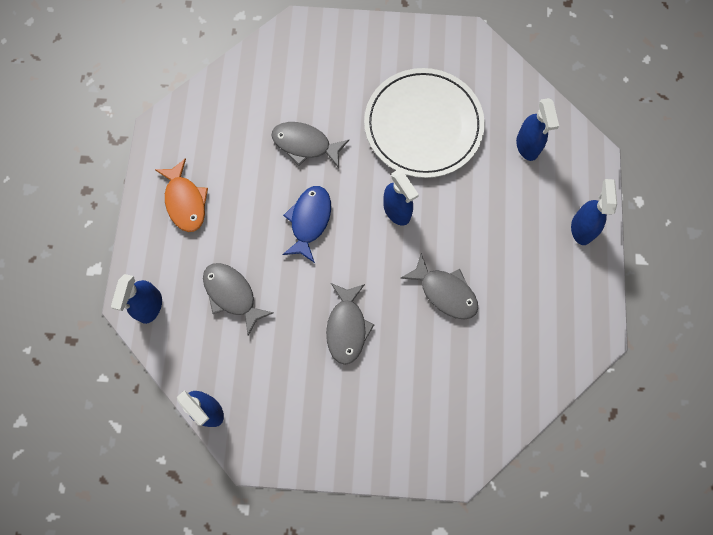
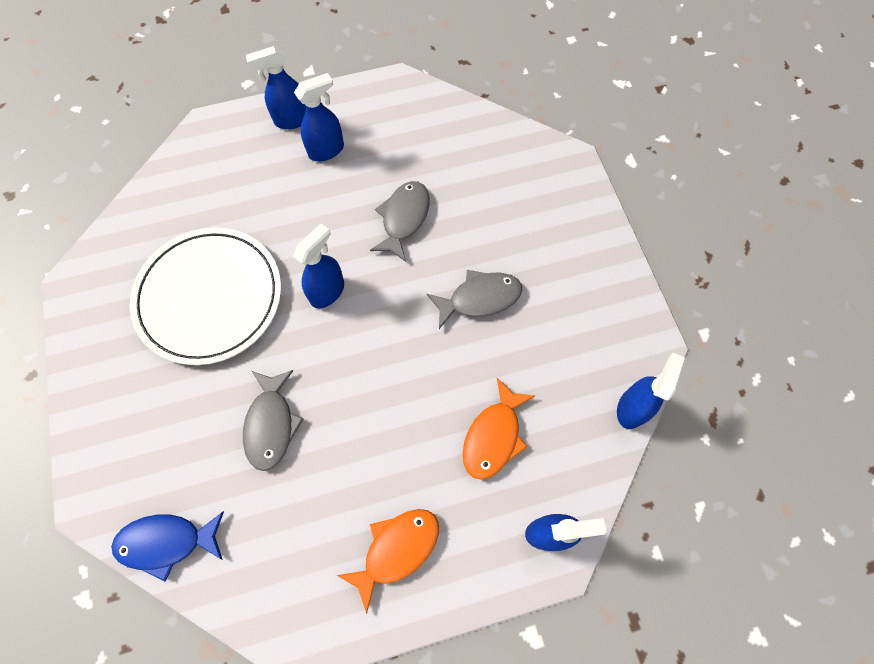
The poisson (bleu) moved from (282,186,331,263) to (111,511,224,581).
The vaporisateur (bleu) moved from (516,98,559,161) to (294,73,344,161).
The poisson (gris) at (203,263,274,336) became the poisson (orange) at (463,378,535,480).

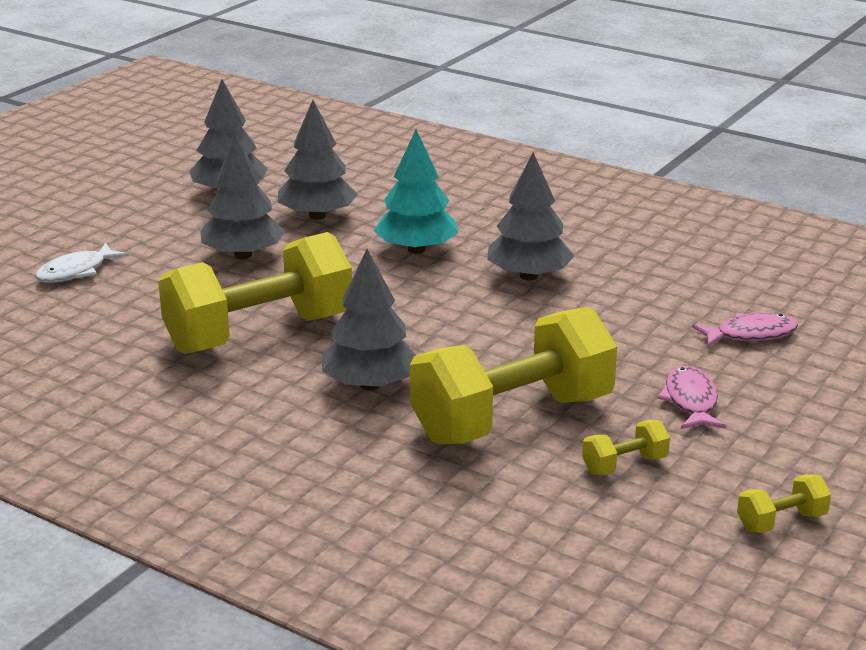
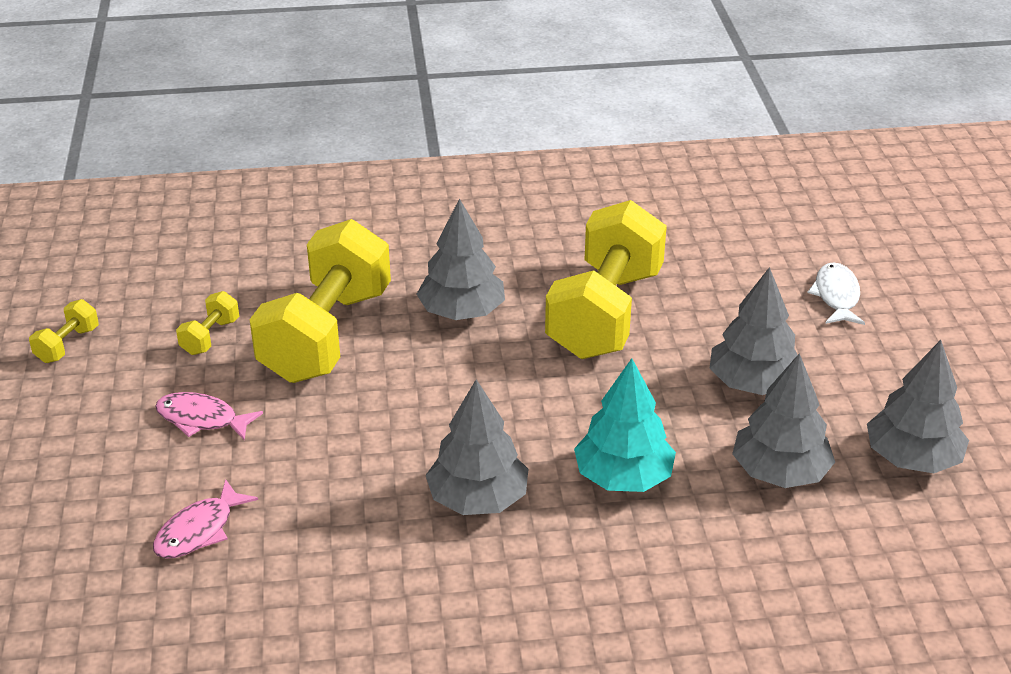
The poisson (rose) at (657,366,726,429) turned 150 degrees clockwise.

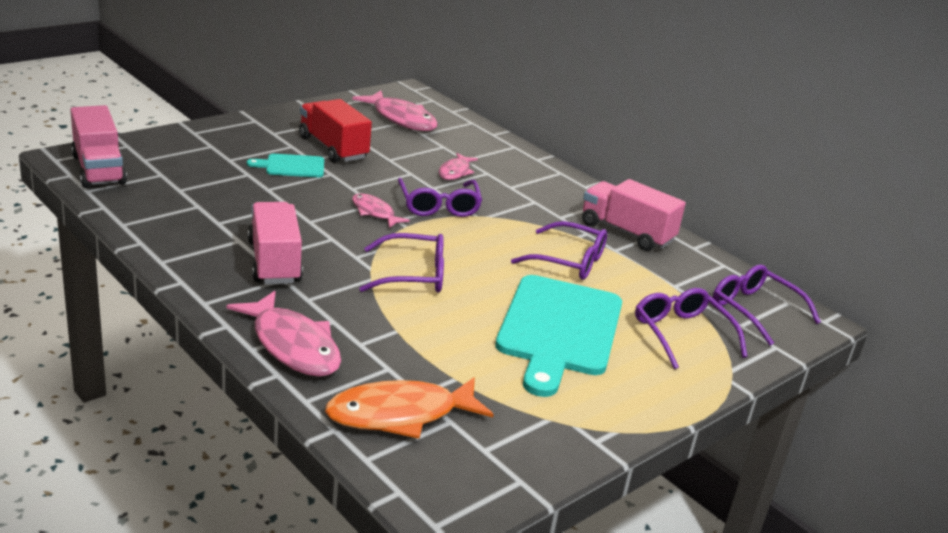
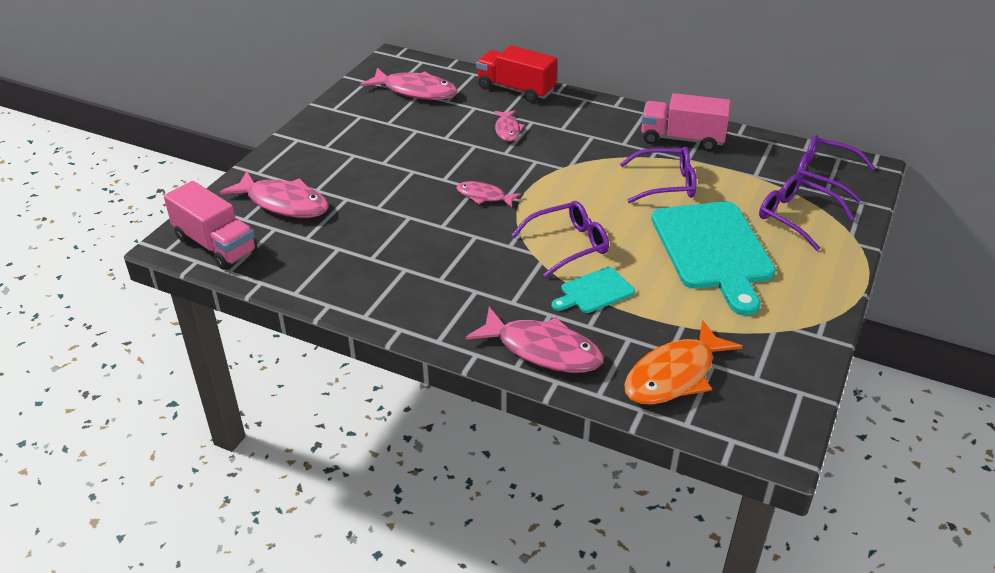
The poisson (rose) at (220,170,329,218) appeared.
The camion (rouge) moved from (299,99,372,163) to (476,45,557,103).
The planche à découper (turquoise) moved from (247,154,324,177) to (552,267,635,313).
The camion (rose) at (248,202,303,284) disappeared.
The lunettes (violet) at (398,178,482,217) disappeared.

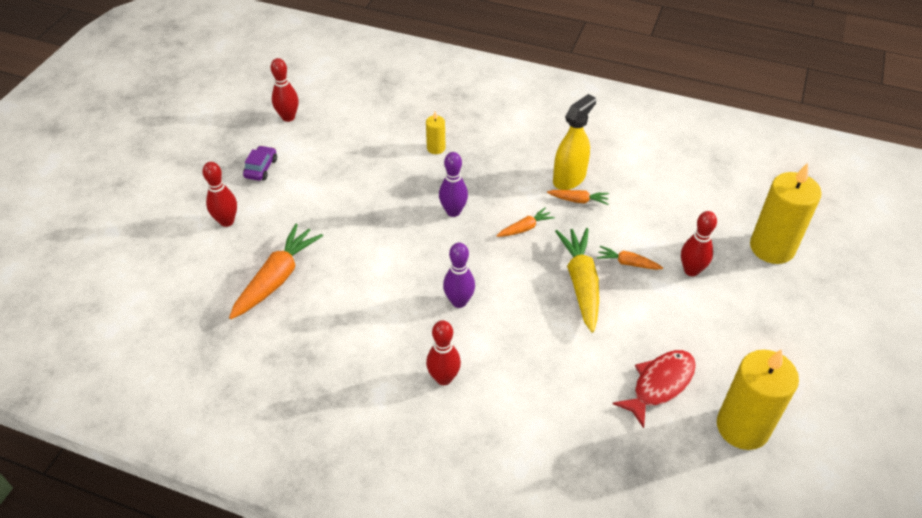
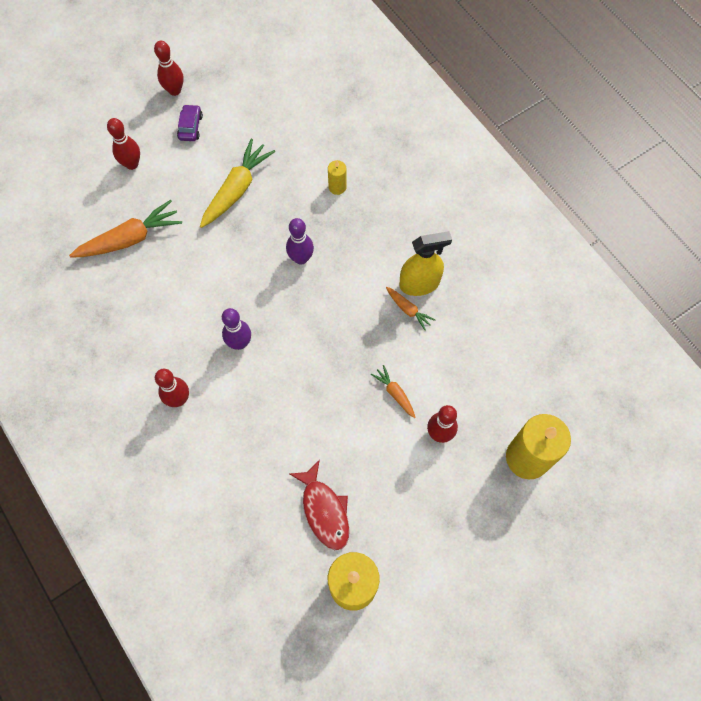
The quille (rouge) moved from (271,58,299,122) to (154,41,184,96).
The voiture (violet) at (243,145,277,181) turned 45 degrees counterclockwise.
The carotte (jaune) moved from (555,228,599,332) to (200,139,275,228).
The poisson (rouge) at (613,350,696,428) turned 75 degrees clockwise.
The carotte (orange) at (496,207,555,237) disappeared.

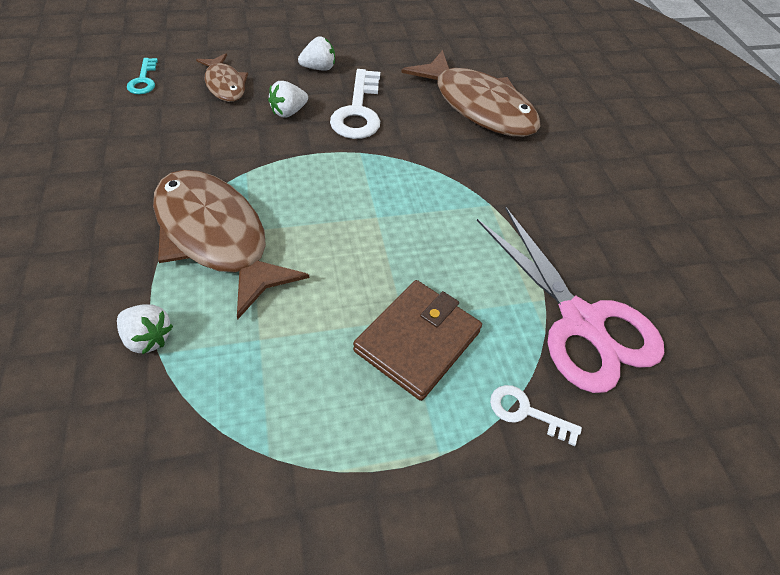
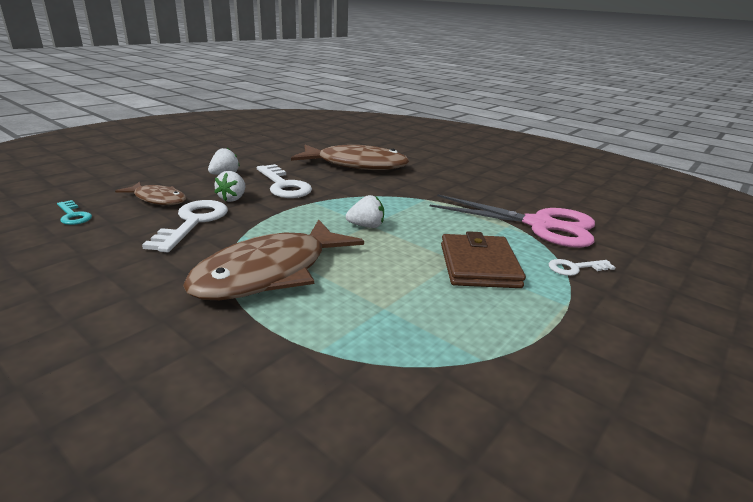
The clé (blanc) at (142,200,228,252) appeared.
The poisson (marron) at (153,170,309,320) turned 60 degrees counterclockwise.
The fraise (blanc) moved from (117,304,173,354) to (346,195,384,228).

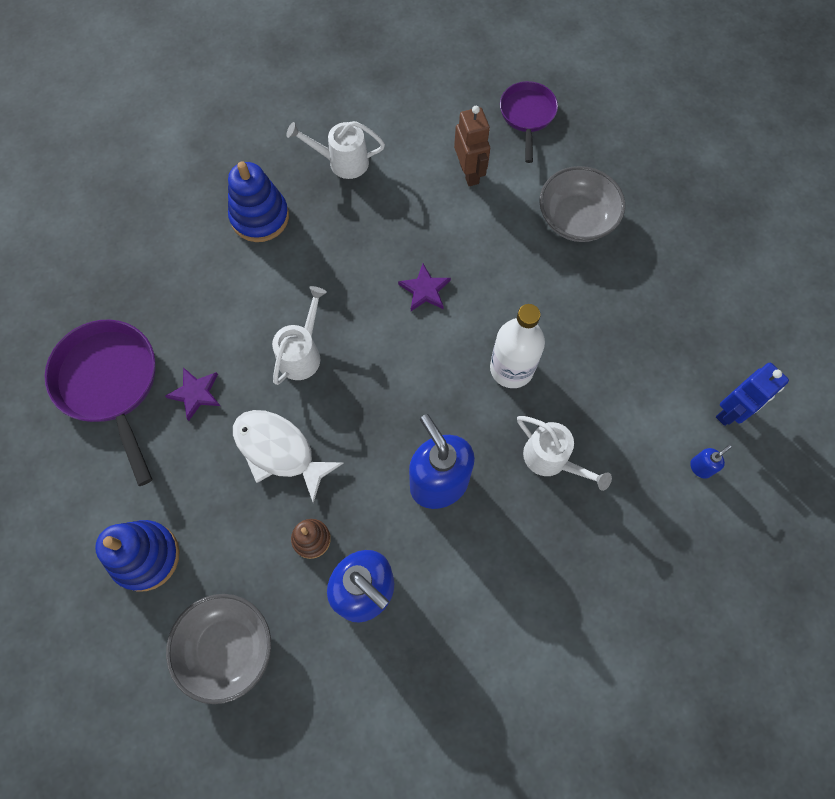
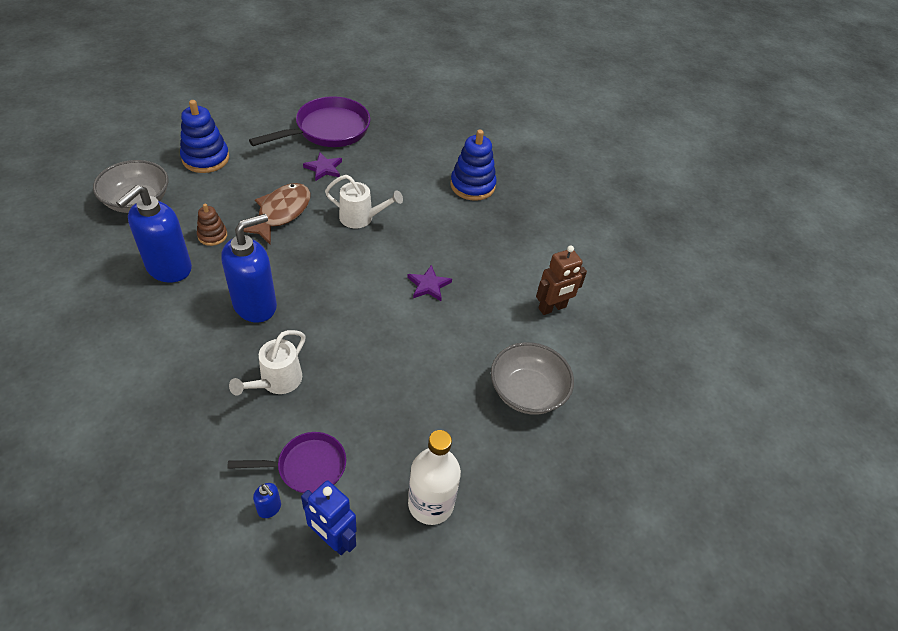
The poêle (violet) moved from (500,81,558,163) to (227,432,346,493).
The poisson (blanc) at (233,410,343,503) became the poisson (marron) at (244,183,310,245).
The bouteille (blanc) moved from (490,304,545,388) to (408,430,461,525).
The arrosoir (blanc) at (286,121,385,179) disappeared.

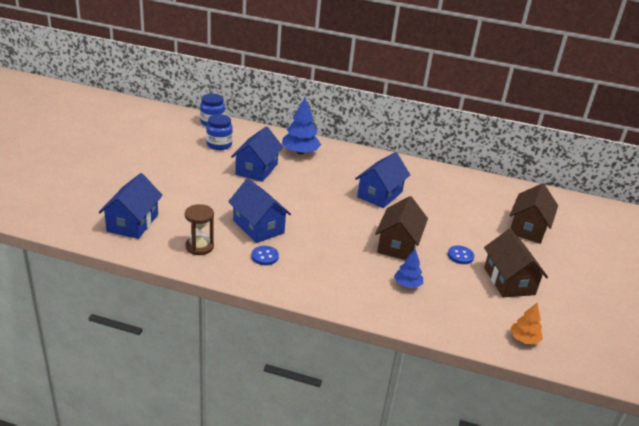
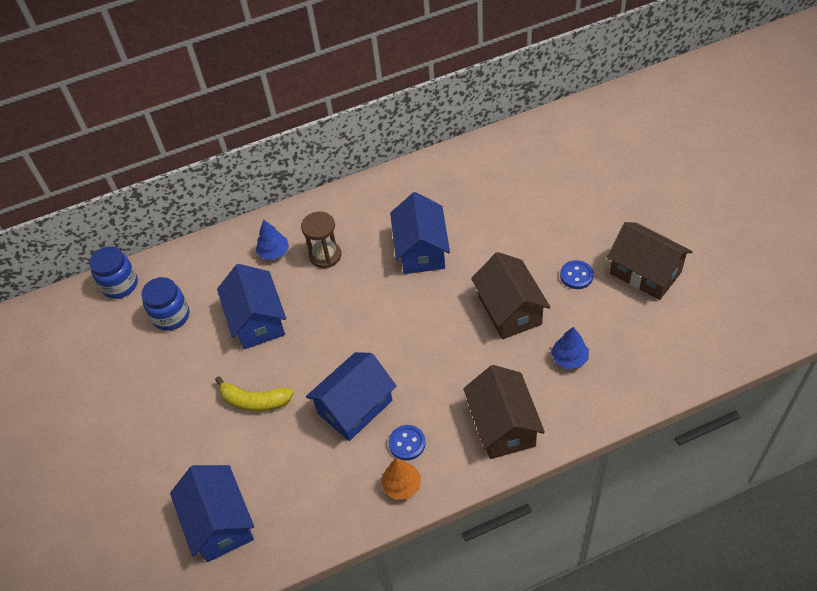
The banane (jaune) at (215,376,294,412) appeared.
The arbre (bleu) at (282,98,321,155) changed to 0.58 times the size.
The sablier (marron) moved from (185,204,214,255) to (301,212,341,268).
The maison (bleu) at (228,179,291,243) turned 60 degrees counterclockwise.
The arbre (orange) moved from (510,303,543,344) to (381,459,421,500).
The maison (marron) moved from (509,183,558,244) to (463,365,545,459).

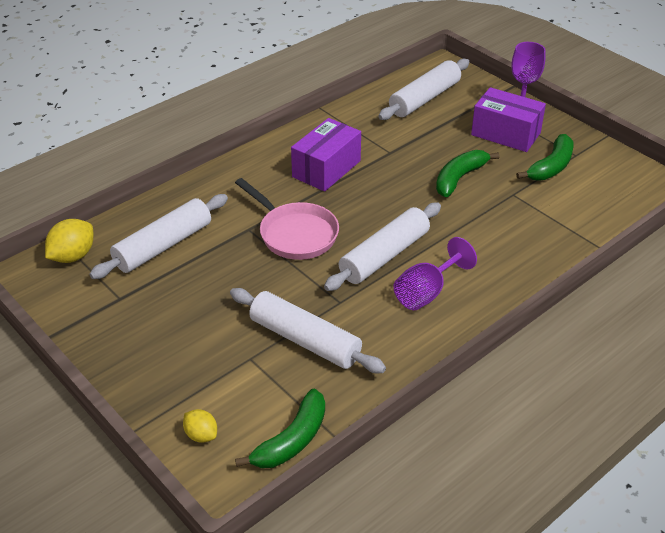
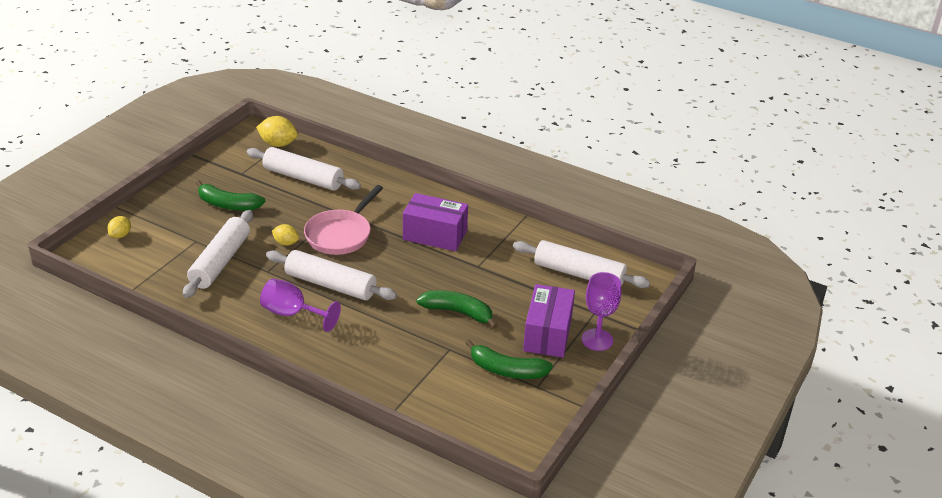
The banane (vert) moved from (235,389,325,468) to (196,180,265,211).
The citron (jaune) at (272,224,299,246) appeared.

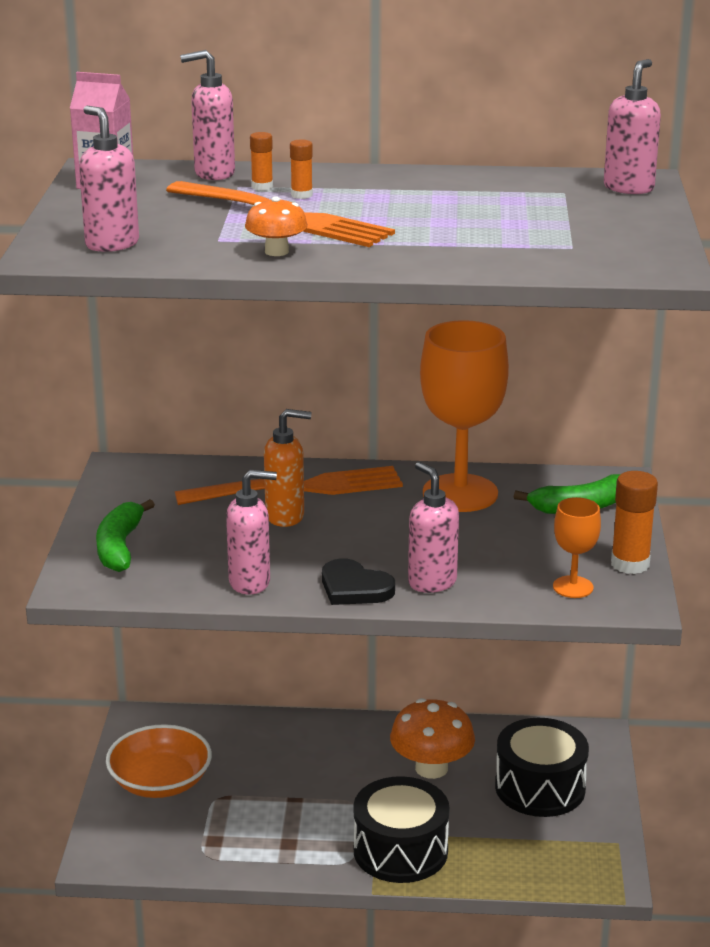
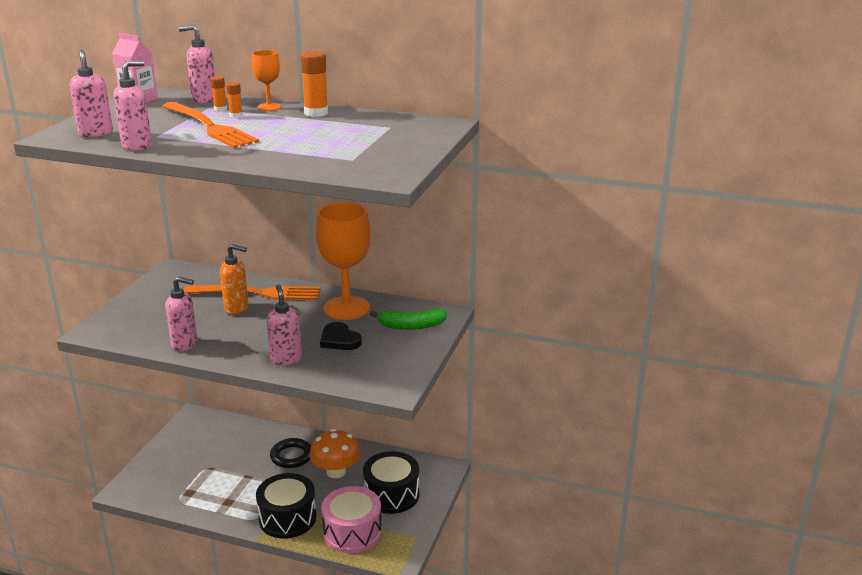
The distributeur de savon (rose) moved from (604,59,661,194) to (113,61,152,151).
The verre à pied (orange) moved from (553,497,601,598) to (252,50,281,111).
The anneau (noir) at (270,438,311,468) appeared.
The bâton de colle (orange) moved from (611,471,658,574) to (300,51,328,117).
The cœur (noir) moved from (322,558,395,605) to (320,322,362,350).
The tambour (rose) at (321,486,382,553) appeared.
The banane (vert) at (96,499,155,572) disappeared.
The bol (orange) at (106,724,212,798) disappeared.
The champignon (orange) at (245,196,308,256) disappeared.

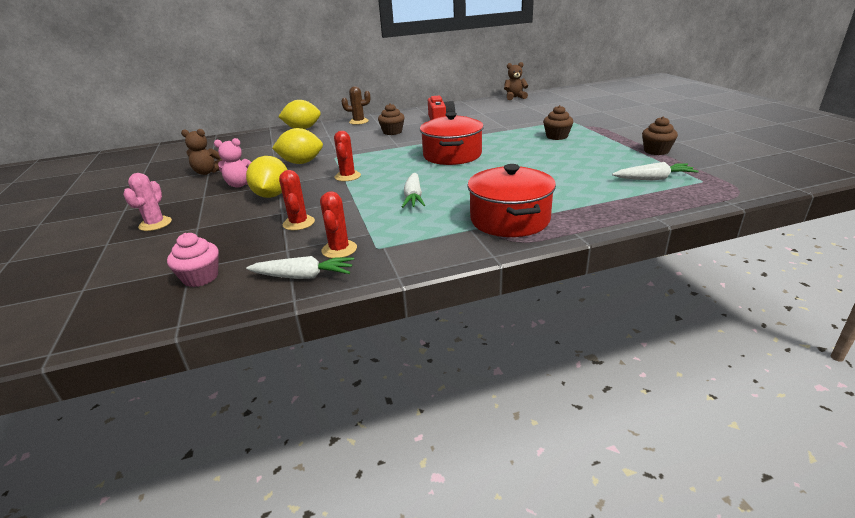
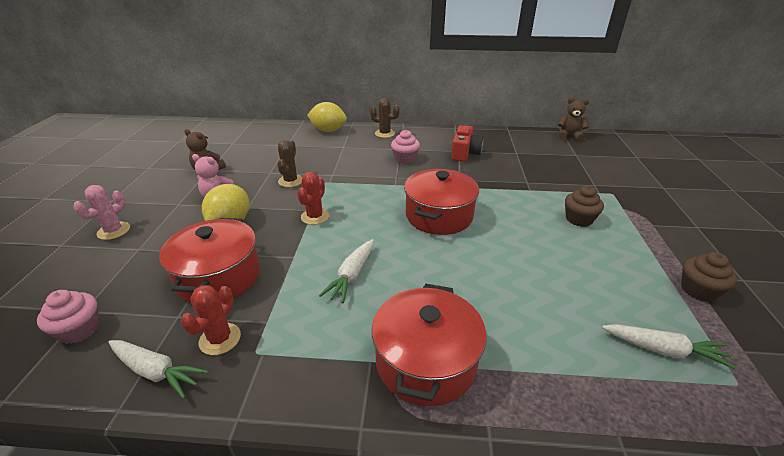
The cactus (rouge) at (279,170,315,230) was replaced by the marmite (rouge) at (159,218,260,303).
The citron (jaune) at (272,128,323,164) was replaced by the cactus (marron) at (277,140,302,187).
The muffin (marron) at (378,103,405,135) became the muffin (rose) at (391,130,420,163).

